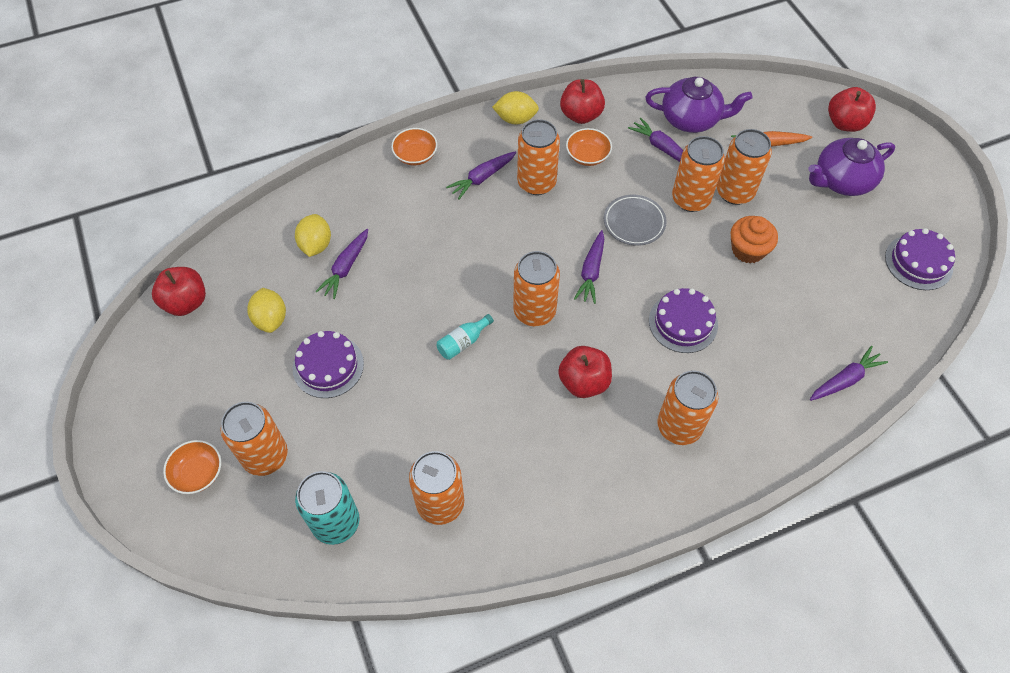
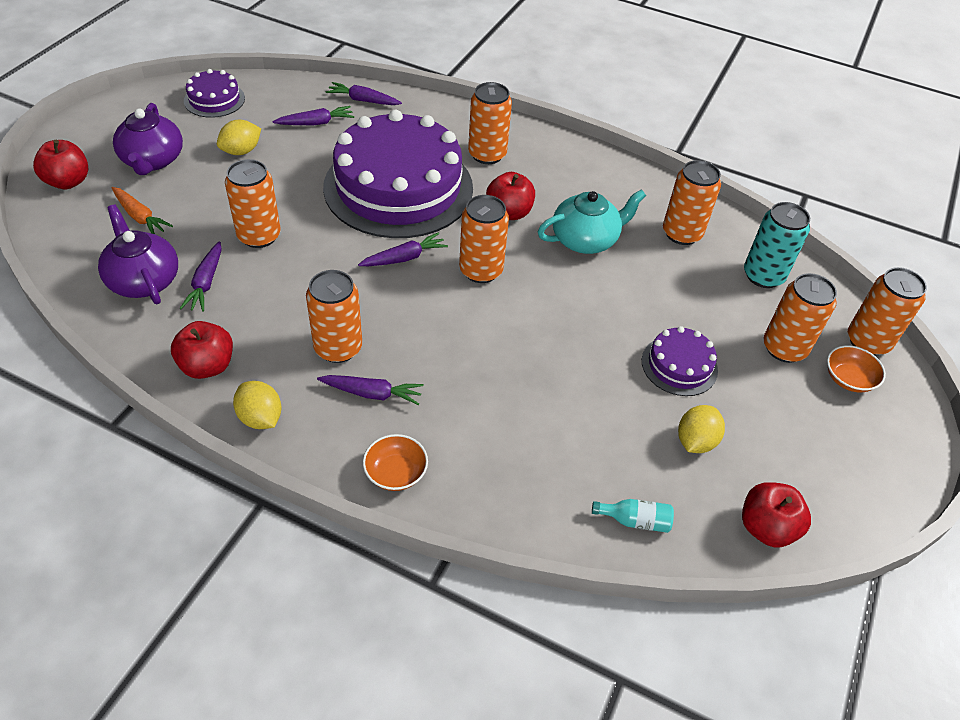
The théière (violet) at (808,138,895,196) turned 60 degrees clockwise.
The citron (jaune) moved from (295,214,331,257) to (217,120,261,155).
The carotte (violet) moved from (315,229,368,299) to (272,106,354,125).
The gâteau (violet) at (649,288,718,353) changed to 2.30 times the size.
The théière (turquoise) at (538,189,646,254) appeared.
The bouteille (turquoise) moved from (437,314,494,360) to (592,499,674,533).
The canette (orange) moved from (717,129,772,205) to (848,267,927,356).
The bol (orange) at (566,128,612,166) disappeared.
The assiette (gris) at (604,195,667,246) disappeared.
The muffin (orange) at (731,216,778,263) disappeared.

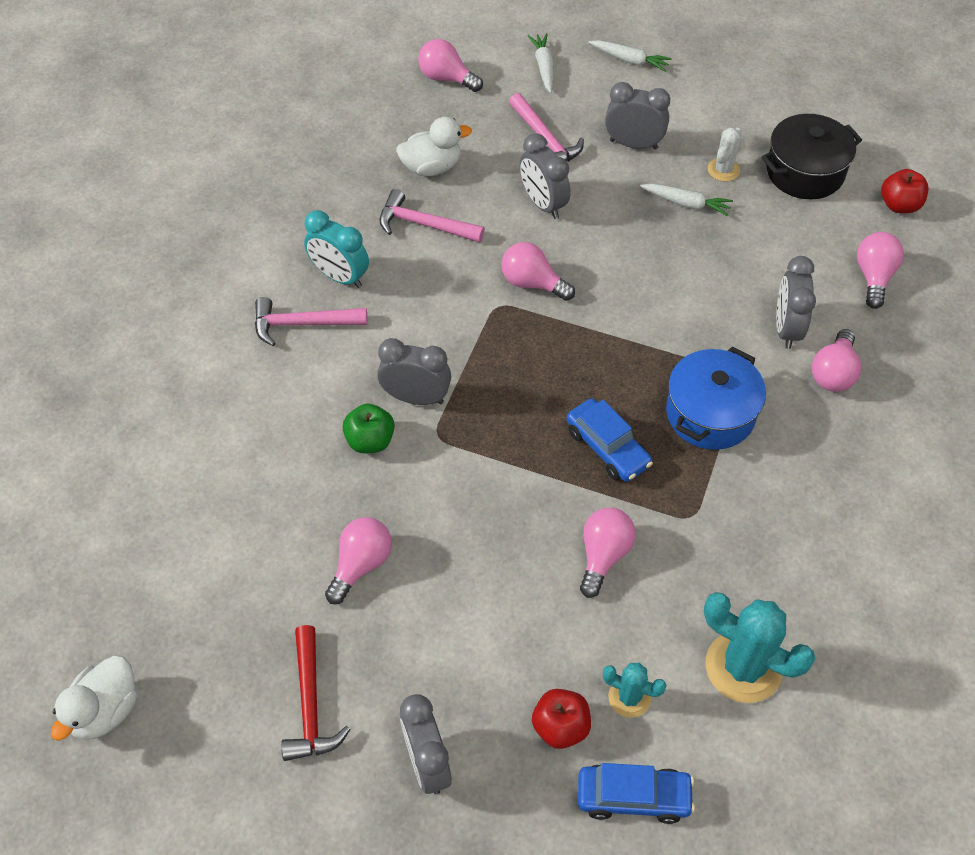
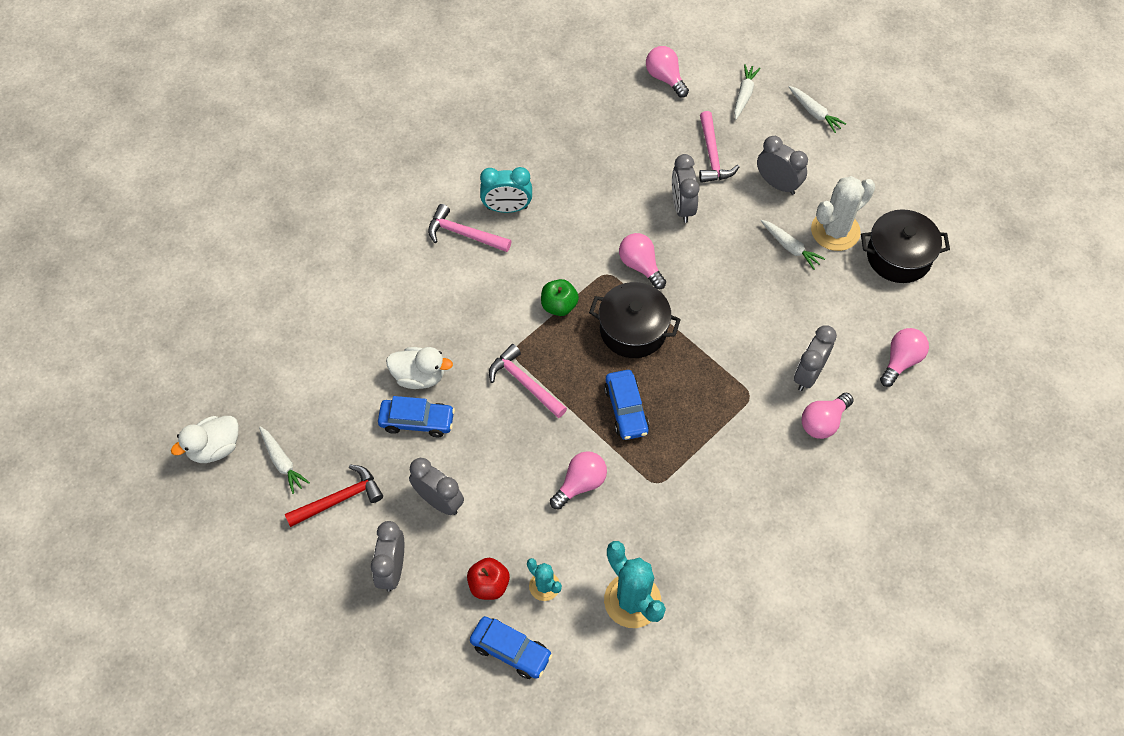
The carotte (blanc) at (259,427,310,494) appeared.
The marteau (rouge) at (281,625,351,761) turned 135 degrees counterclockwise.
The ampoule (rose) at (325,517,392,604) was replaced by the voiture (bleu) at (378,396,455,437).
The canard (blanc) moved from (396,117,472,176) to (386,347,453,389).
The réveil (gris) moved from (377,338,451,405) to (409,458,464,515).
The réveil (turquoise) at (304,210,369,288) turned 60 degrees counterclockwise.
The marteau (rose) moved from (380,189,485,243) to (489,344,567,418).
The pomme (vert) moved from (342,404,395,453) to (541,279,579,316).
The marmite (noir) at (589,282,681,358) appeared.
The cactus (blanc) at (708,127,742,182) changed to 1.83 times the size.
The marmite (bleu) at (666,346,766,450) disappeared.
The pomme (rouge) at (881,169,929,213) disappeared.

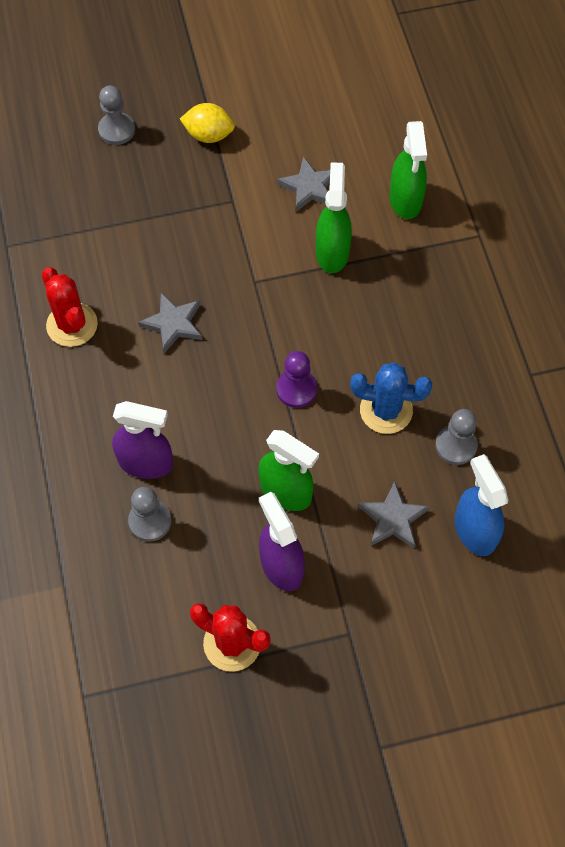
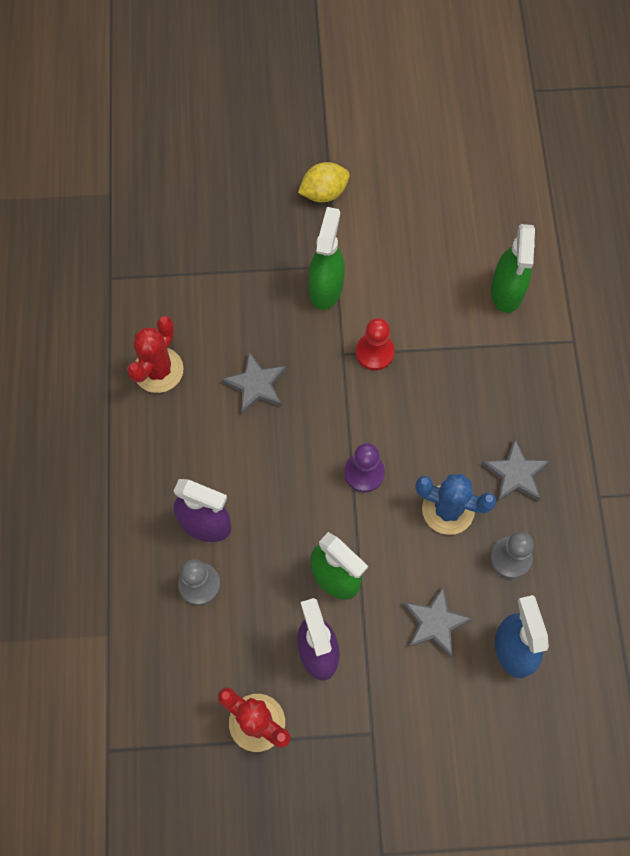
The cactus (rouge) at (42,267,98,347) turned 45 degrees clockwise.
The citron (jaune) at (180,103,235,143) turned 45 degrees counterclockwise.
The vaporisateur (vert) moved from (316,162,352,273) to (308,207,345,310).
The pion (rouge) at (356,318,395,371) appeared.
The étoile (gris) moved from (277,156,330,212) to (482,439,550,502).
The pion (gris) at (98,85,135,145) disappeared.

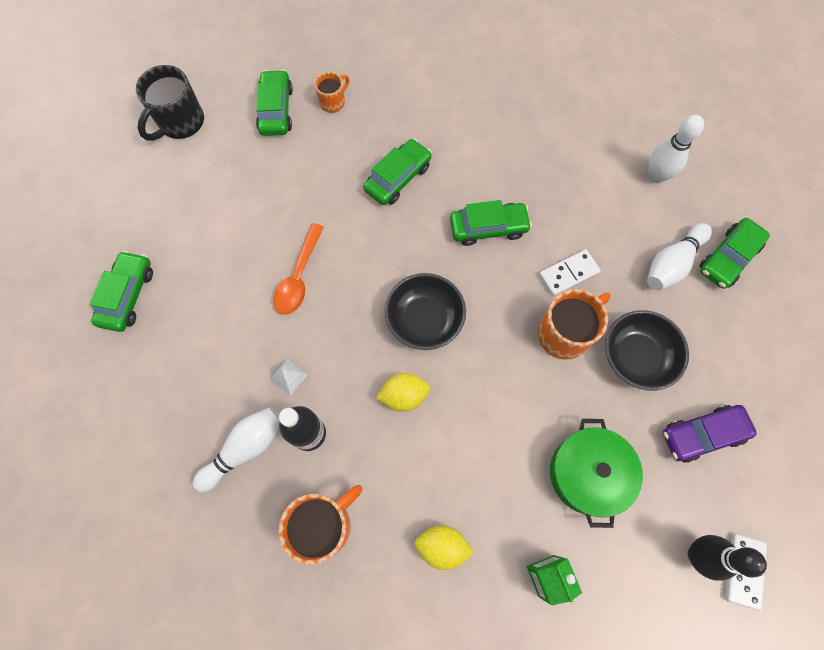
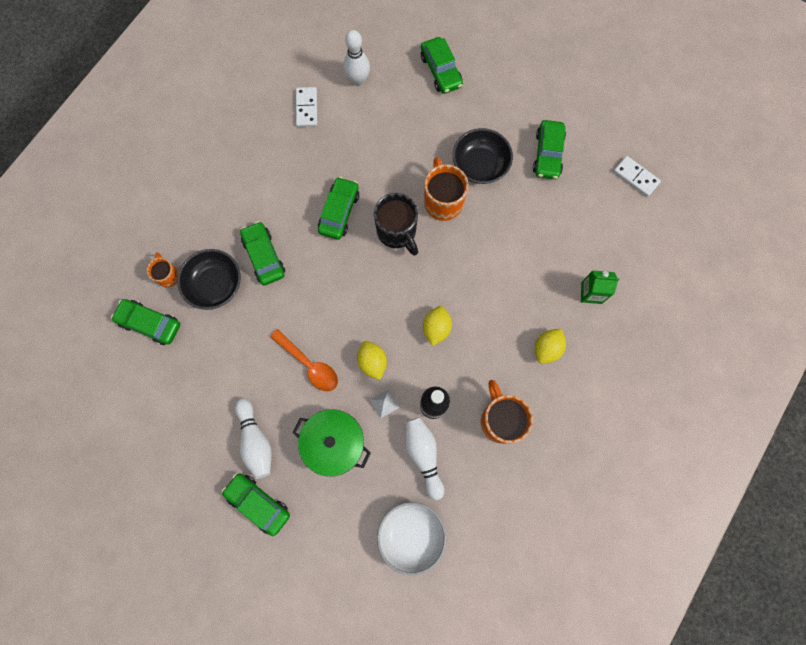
The bol (noir) moved from (385,273,466,350) to (177,249,241,310).
The quille (blanc) moved from (647,223,712,291) to (235,398,272,479).
The marmite (vert) moved from (550,419,643,528) to (292,409,371,477).
The domino (blanc) moved from (539,249,601,296) to (296,87,317,127).
The citron (jaune) at (357,341,387,380) appeared.
The tasse (noir) moved from (136,65,204,141) to (374,193,418,256).
The bol (blanc) at (377,502,446,575) appeared.
The voiture (violet) at (663,405,757,463) became the voiture (vert) at (533,120,566,179).
The quille (noir) at (688,535,767,581) disappeared.

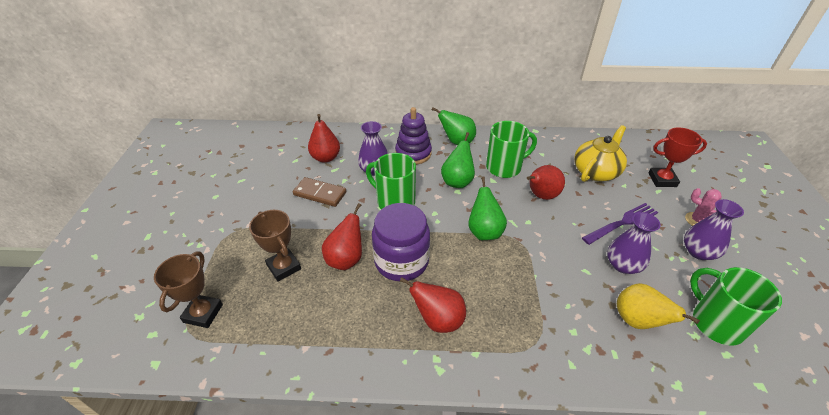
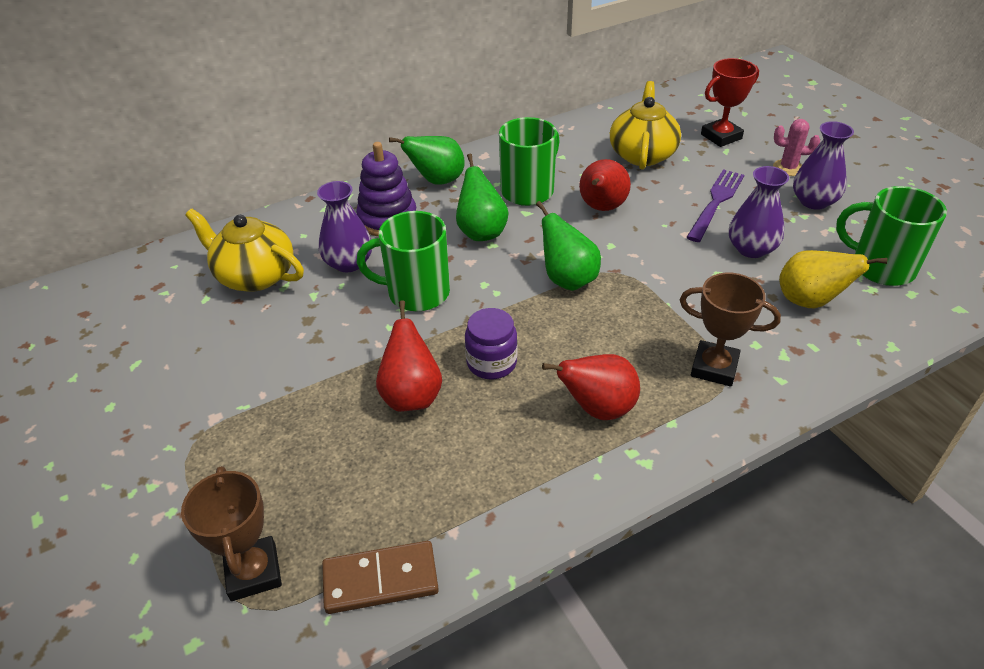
The poire (rouge) at (308,114,340,163) was replaced by the théière (jaune) at (185,209,304,292).
The domino (marron) moved from (293,177,346,207) to (322,541,439,614).
The bocal (violet) at (372,203,430,282) changed to 0.59 times the size.
The trophée (marron) moved from (249,210,301,282) to (680,273,781,387).

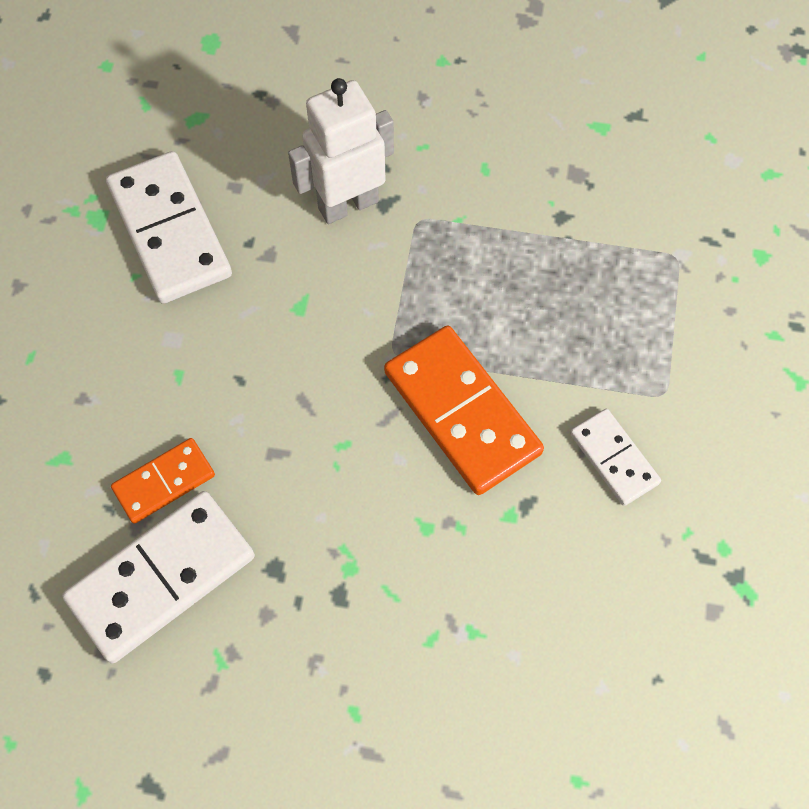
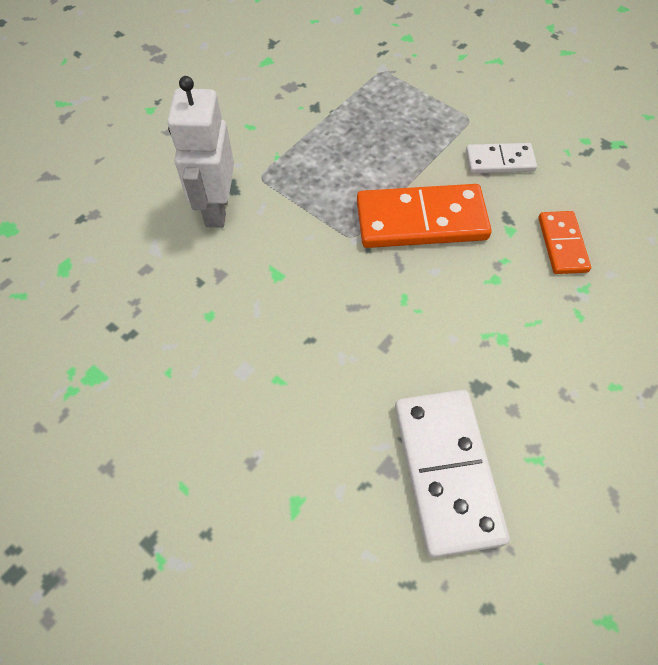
The domino (orange) moved from (111,438,215,524) to (538,211,591,274).
The domino (blanc) at (106,151,232,304) disappeared.

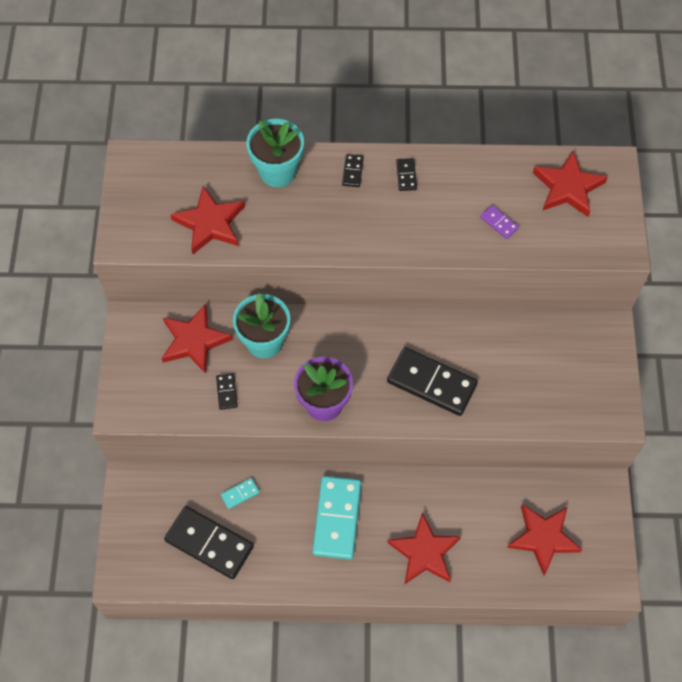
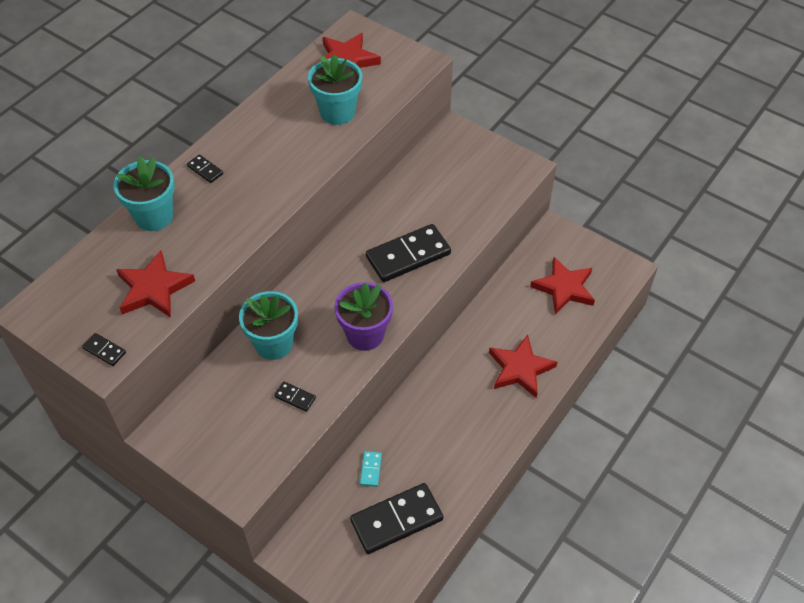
The domino (noir) moved from (396,158,417,191) to (82,333,126,366).
The domino (violet) at (480,205,519,239) was replaced by the pot de fleurs (turquoise) at (308,54,362,125).
The étoile (rouge) at (162,304,233,374) disappeared.
The domino (turquoise) at (312,476,361,559) disappeared.

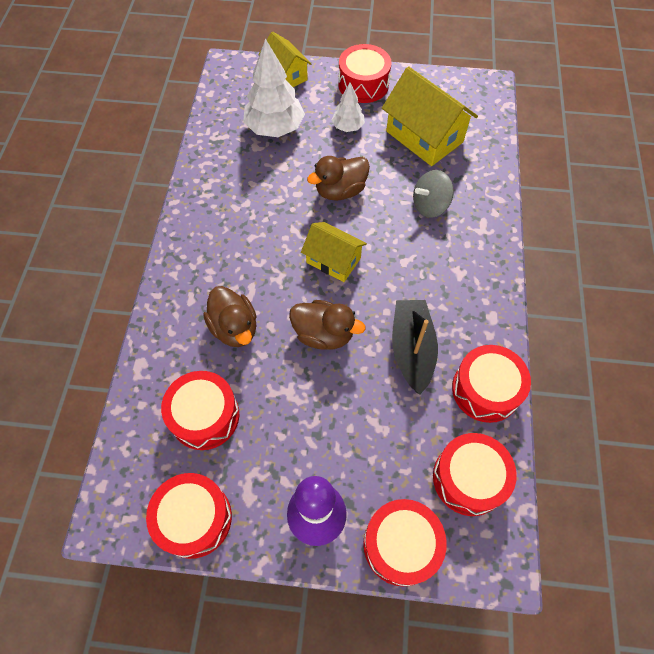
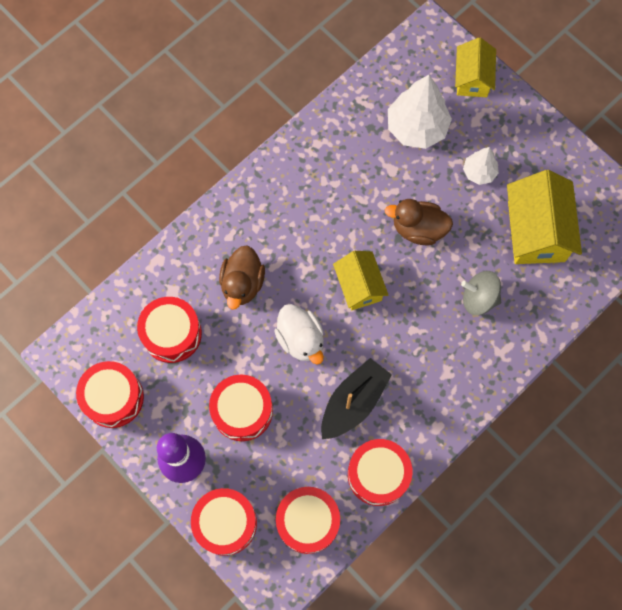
The tambour (rouge) moved from (338,44,392,103) to (209,375,273,441).
The canard (marron) at (289,300,365,350) became the canard (blanc) at (274,304,324,365).

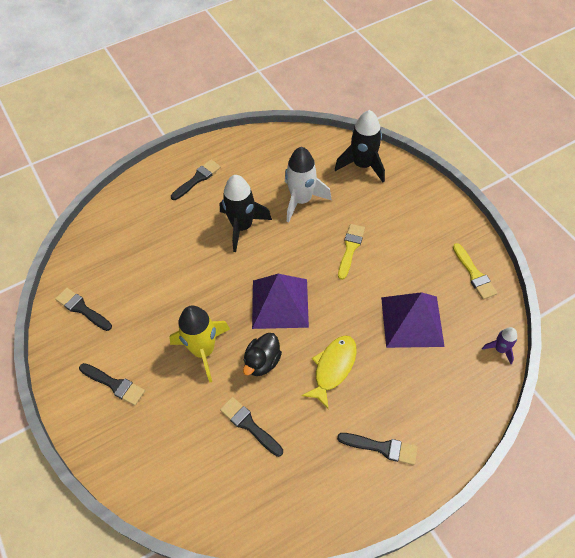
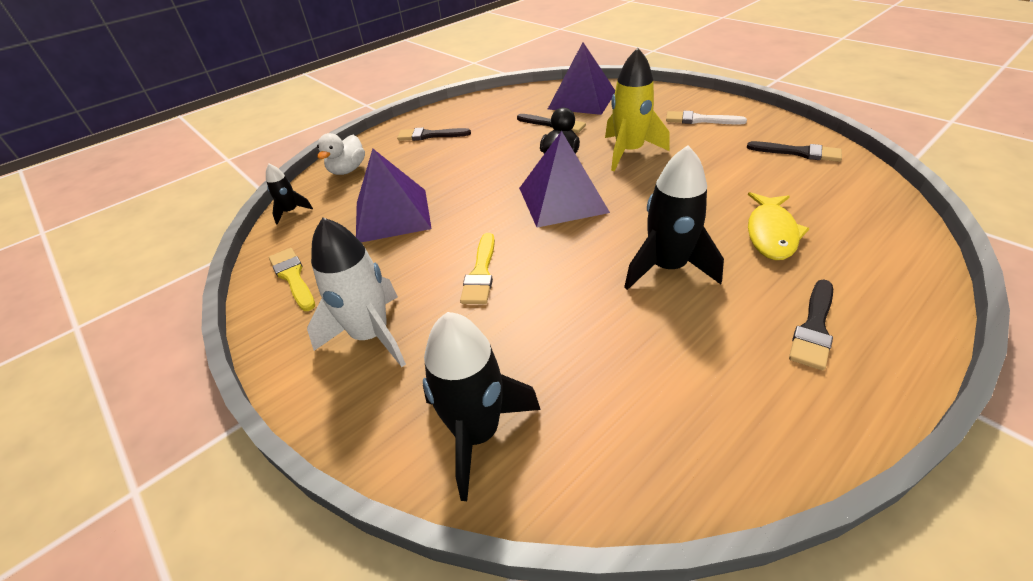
The fusée (violet) at (482,327,517,364) became the fusée (noir) at (266,164,313,225).
The fusée (blanc) moved from (285,147,332,223) to (307,217,406,367).
The canard (blanc) at (317,133,365,175) appeared.
The pyramide (violet) at (548,42,615,115) appeared.
The pinceau (noir) at (79,363,145,405) became the pinceau (blanc) at (666,111,747,124).
The poisson (jaune) moved from (302,335,357,410) to (748,192,809,260).

